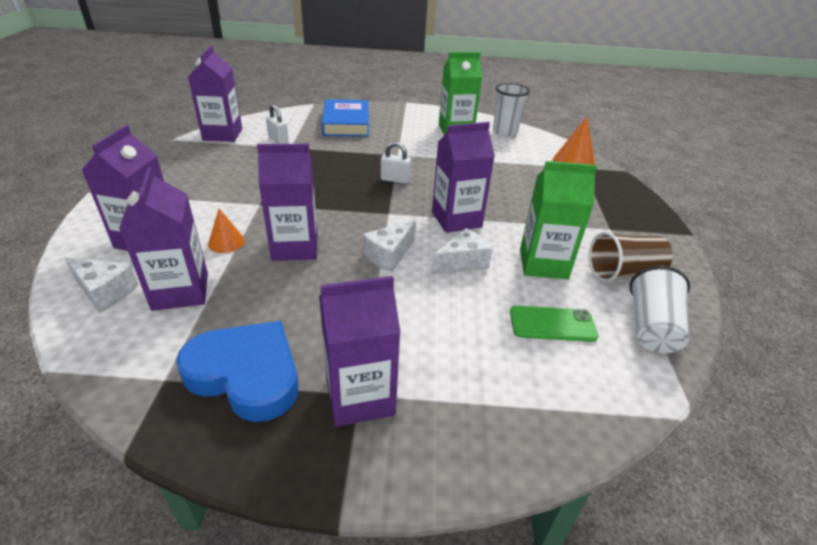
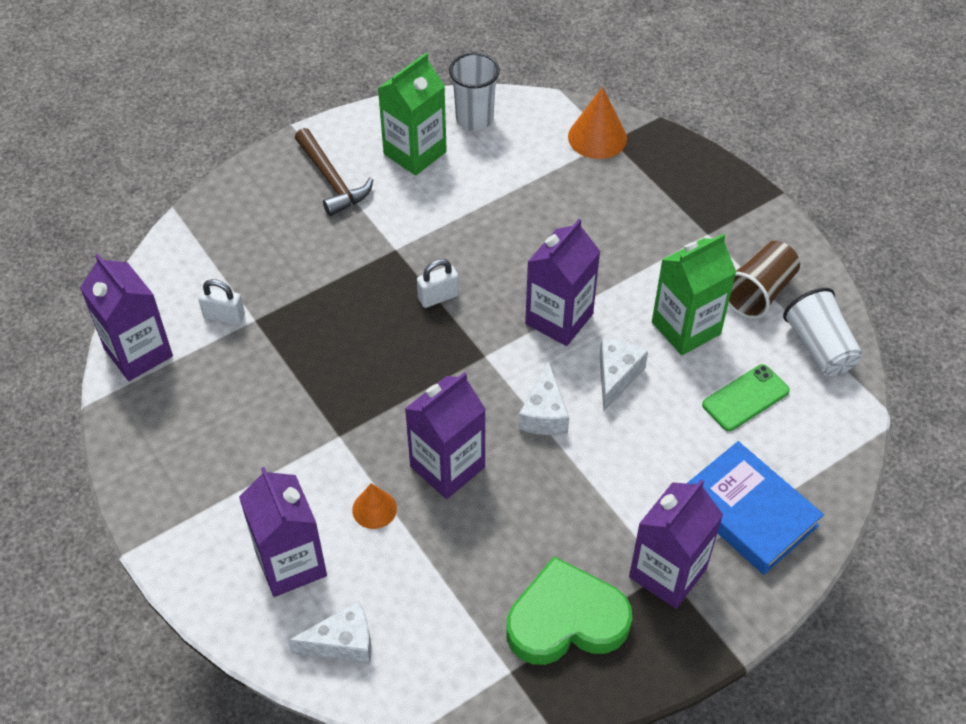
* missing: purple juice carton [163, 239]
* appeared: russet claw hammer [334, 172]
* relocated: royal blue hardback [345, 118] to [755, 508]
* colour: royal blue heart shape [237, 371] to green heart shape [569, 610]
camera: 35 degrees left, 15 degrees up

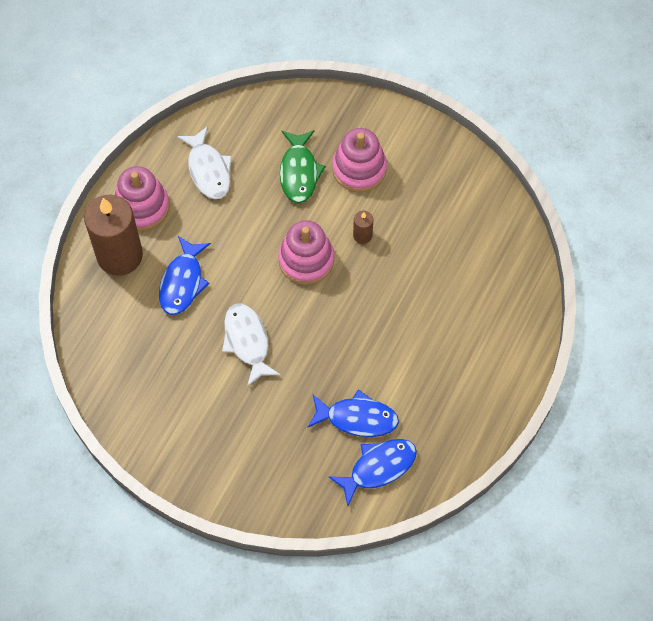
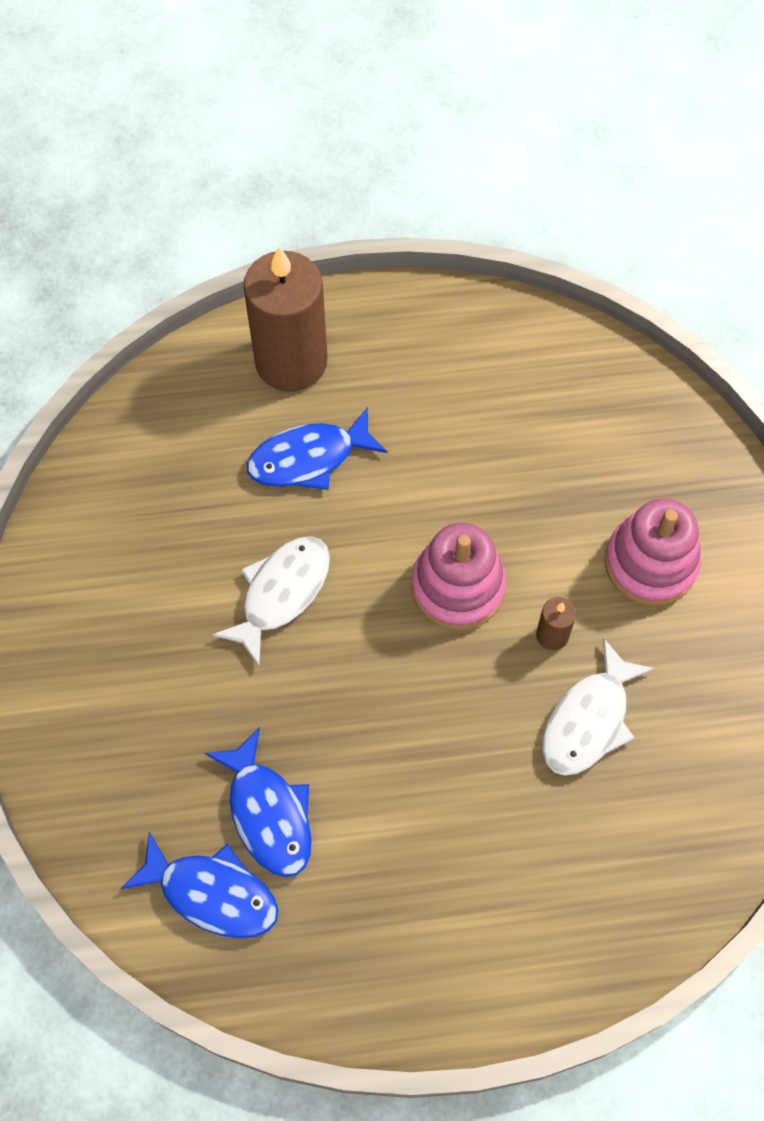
* missing: rose-pink ring stacker [142, 198]
* missing: green fish figure [303, 166]
* relocated: pure white fish figure [204, 162] to [598, 707]
camera: 55 degrees right, 0 degrees up

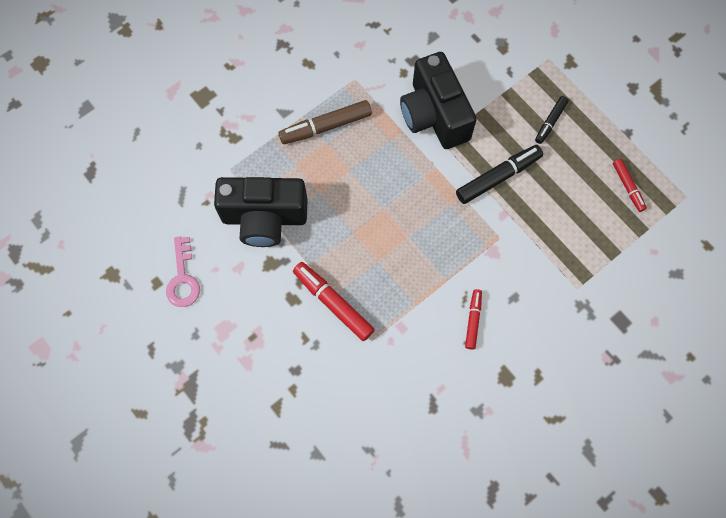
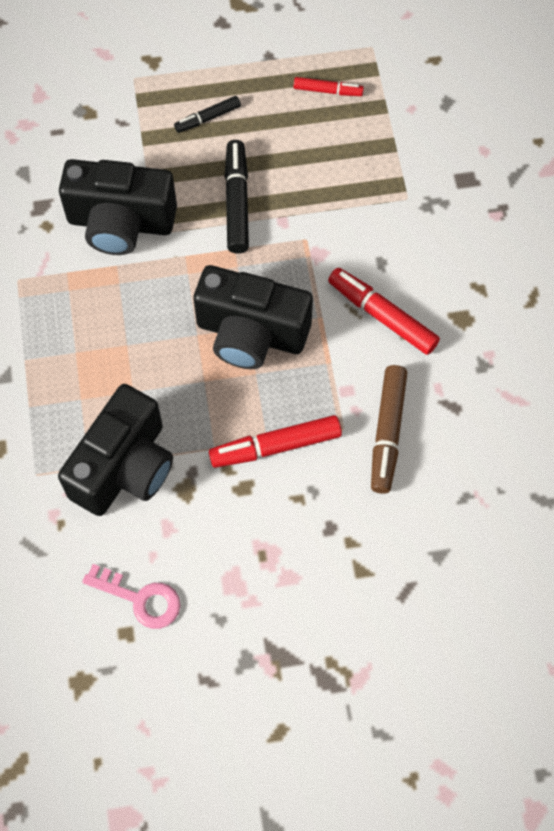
* appeared: black compact camera [253, 317]
* relocated: russet marker pen [325, 122] to [389, 429]
* spun: black marker pen [551, 120] = [207, 114] 90 degrees clockwise
* size: red marker pen [473, 319] = [384, 311] x1.69
camera: 60 degrees left, 5 degrees down

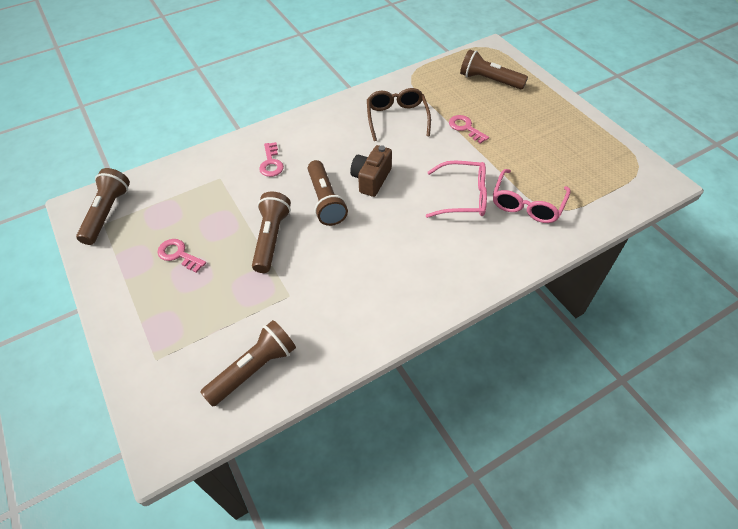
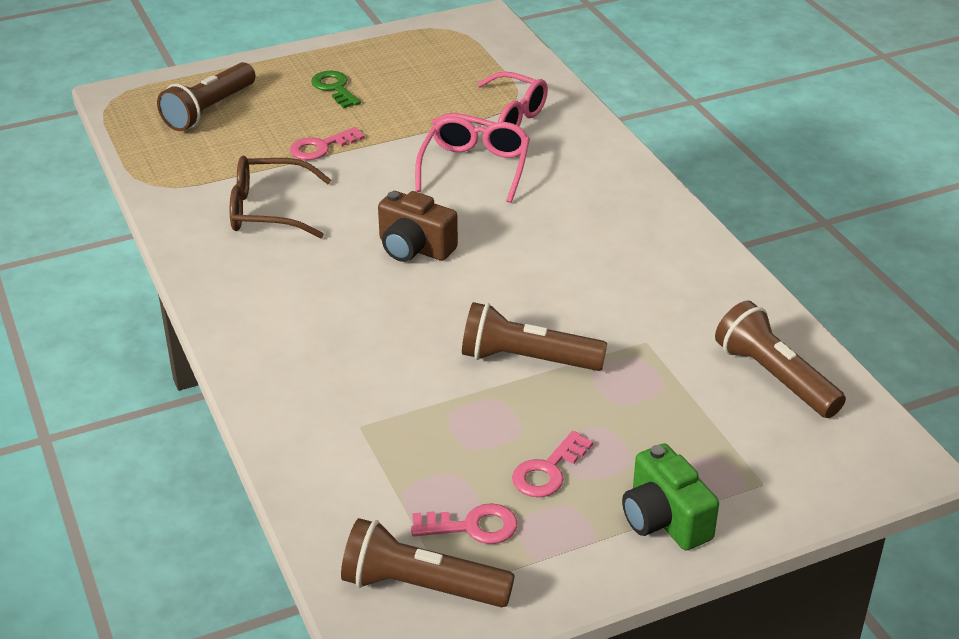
* missing: russet flashlight [328, 193]
* appeared: green door key [336, 89]
* appeared: green compact camera [670, 496]
* relocated: rose-pink door key [271, 159] to [464, 523]
camera: 85 degrees left, 15 degrees down

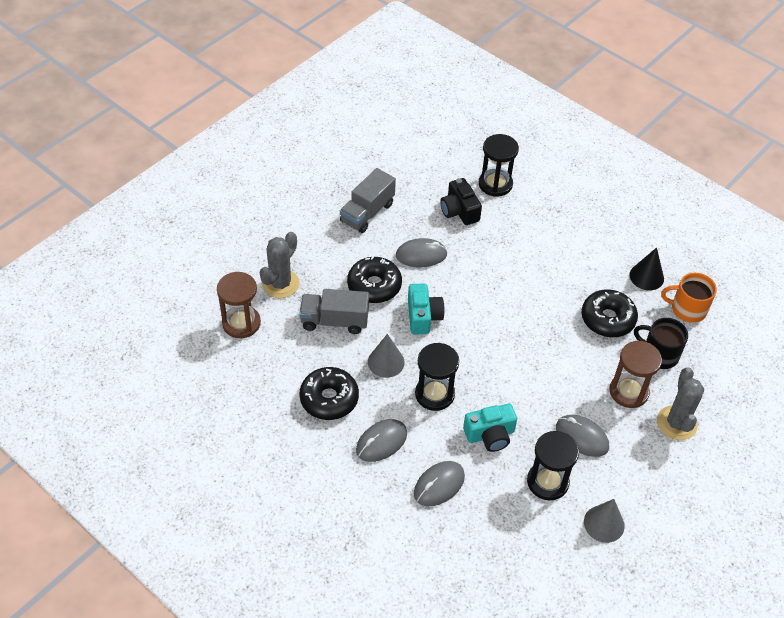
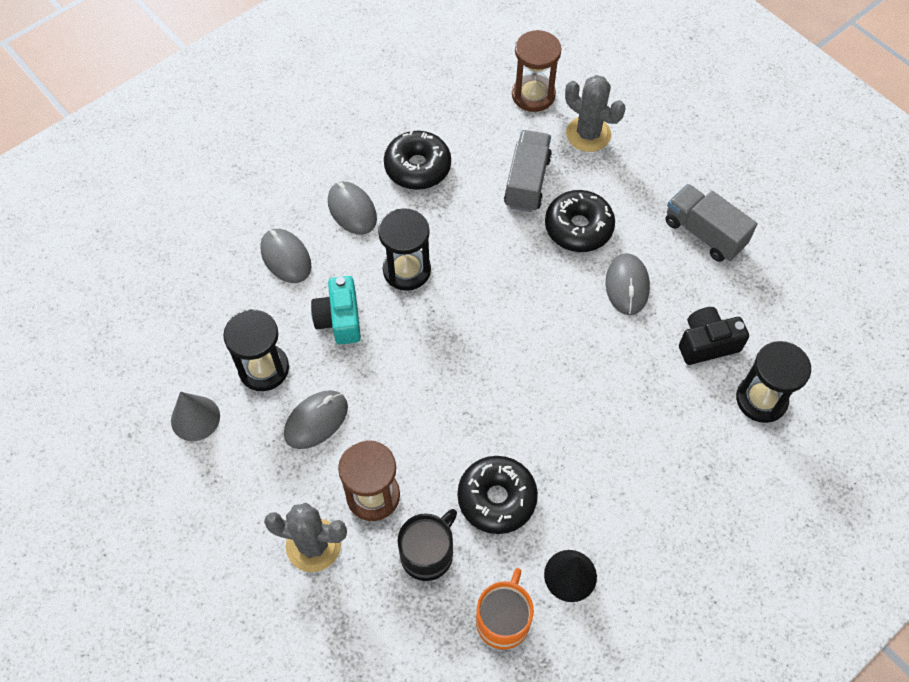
* missing: grey cone shape [386, 356]
* missing: teal compact camera [426, 309]
camera: 100 degrees right, 10 degrees up

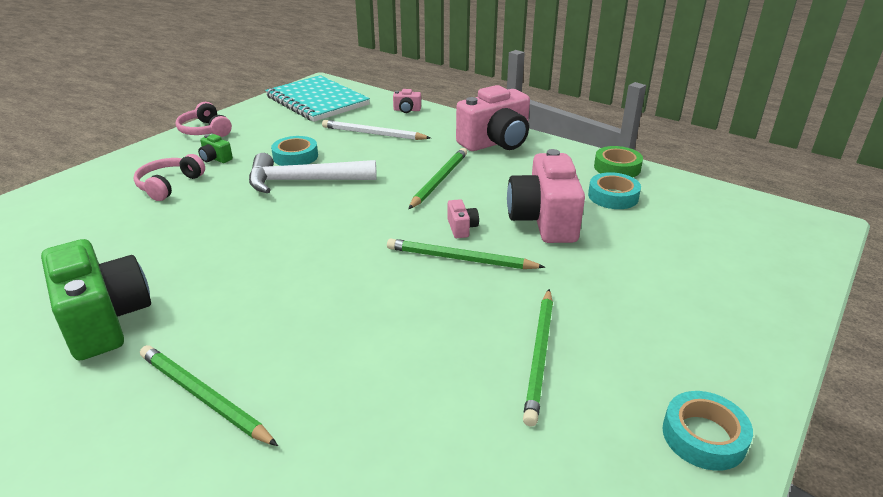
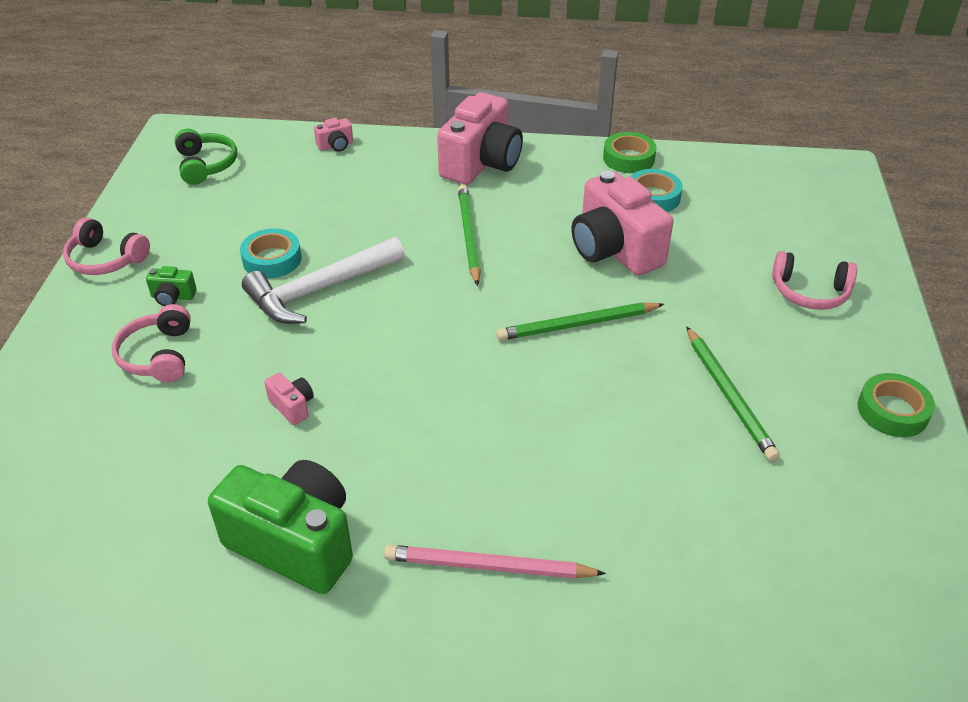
* missing: pure white wooden pencil [376, 130]
* appeared: rose-pink over-ear headphones [814, 280]
* relocated: rose-pink compact camera [463, 218] to [289, 399]
* exchanged: teal notebook [317, 98] to green over-ear headphones [206, 157]
* colour: green wooden pencil [209, 395] to rose-pink wooden pencil [495, 562]
* colour: teal tape [707, 431] to green tape [896, 405]
camera: 30 degrees left, 10 degrees up

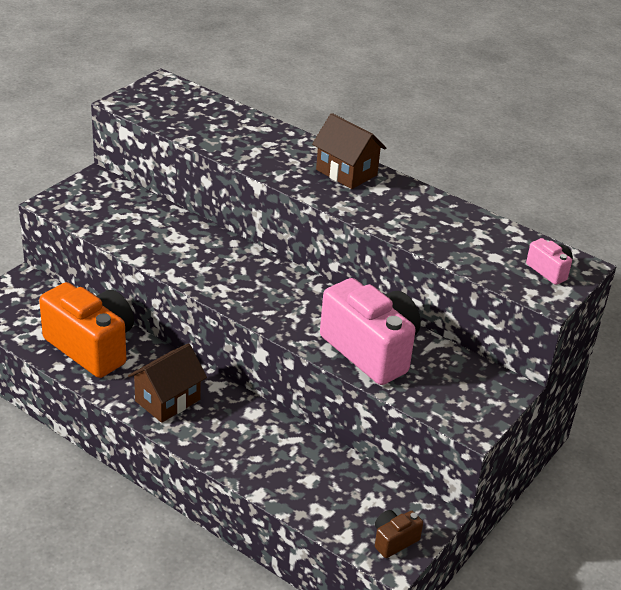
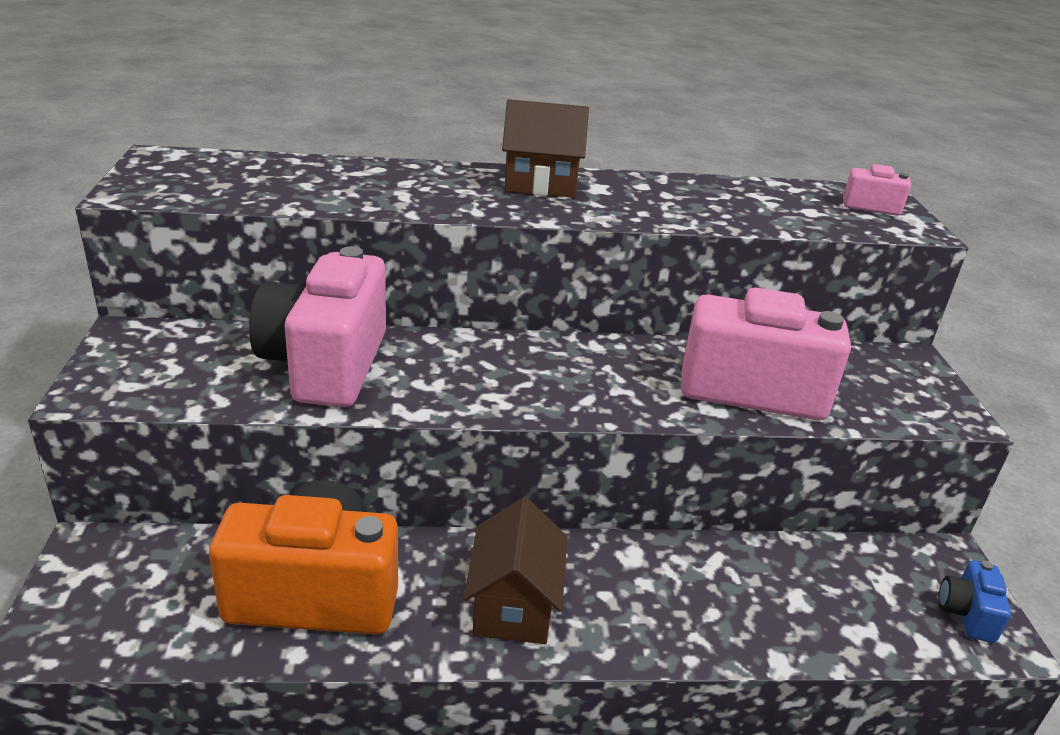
* appeared: rose-pink compact camera [317, 326]
* colour: russet compact camera [399, 534] to royal blue compact camera [975, 601]
camera: 40 degrees left, 5 degrees down

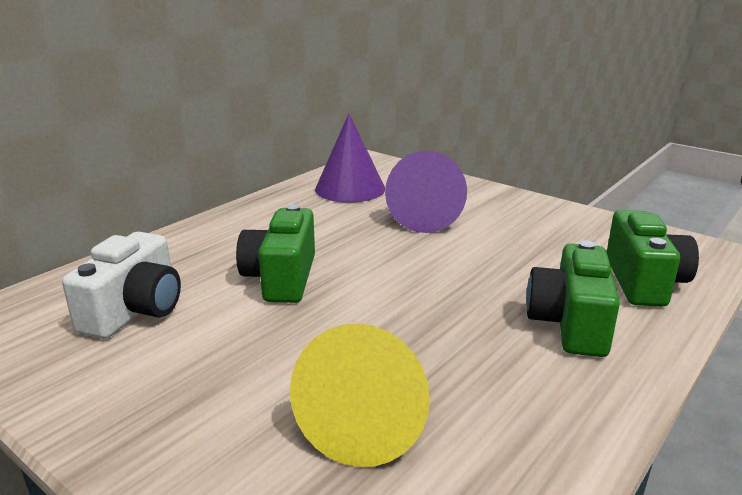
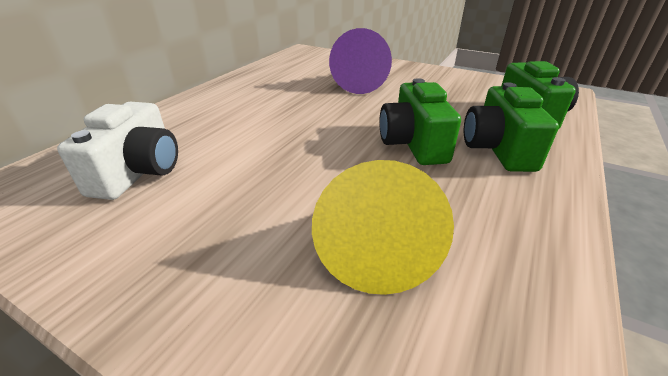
* missing: purple cone shape [350, 158]
* relocated: green compact camera [275, 253] to [420, 121]
camera: 10 degrees left, 10 degrees up

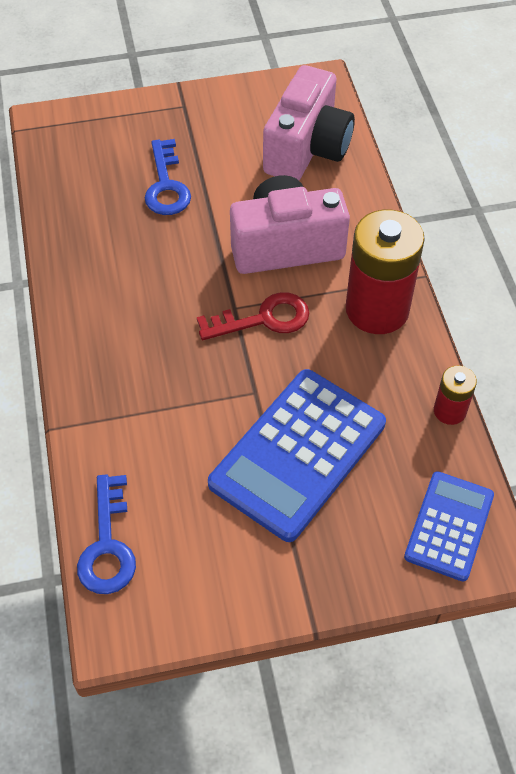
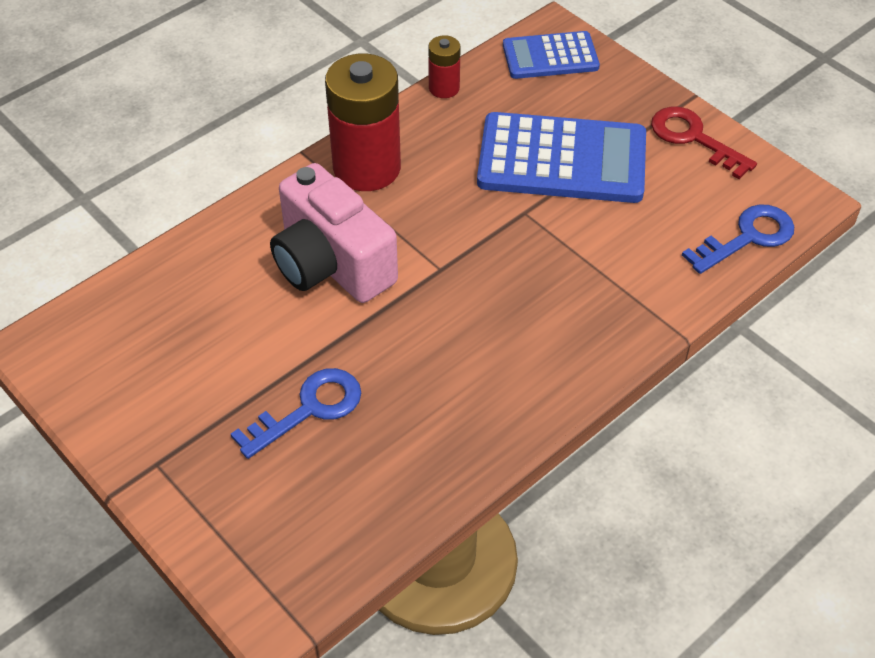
* missing: rose-pink compact camera [309, 122]
* relocated: red door key [253, 316] to [704, 143]
camera: 120 degrees left, 5 degrees down

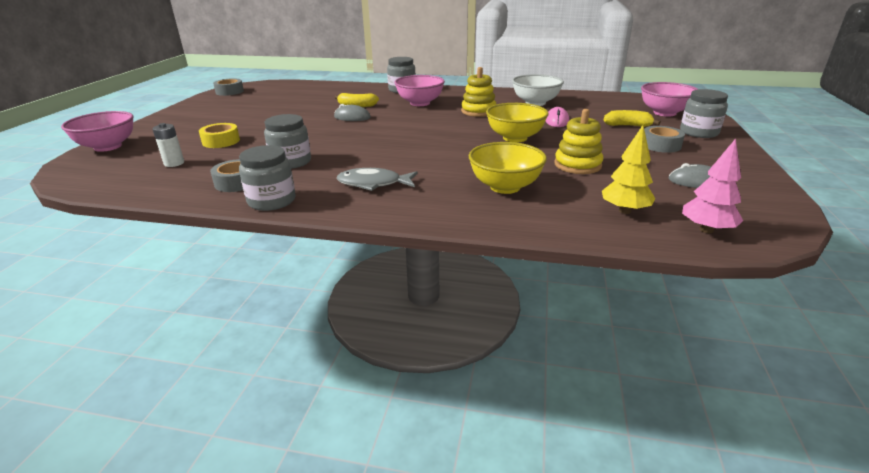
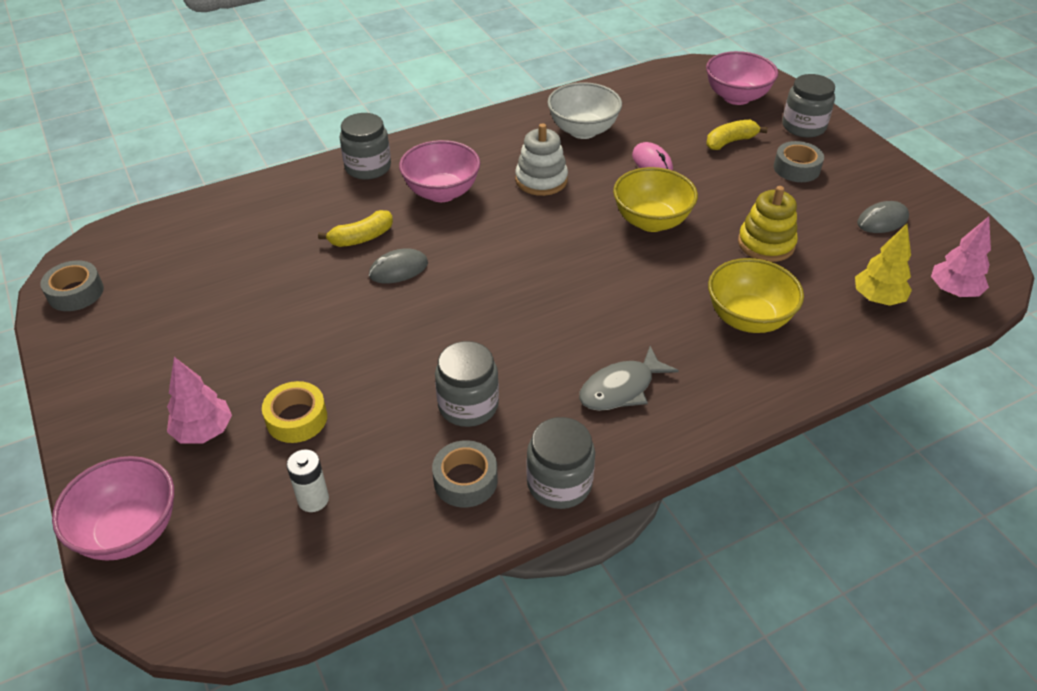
* appeared: rose-pink tree [199, 400]
* colour: bright yellow ring stacker [478, 92] to pure white ring stacker [541, 159]
camera: 40 degrees left, 15 degrees up

